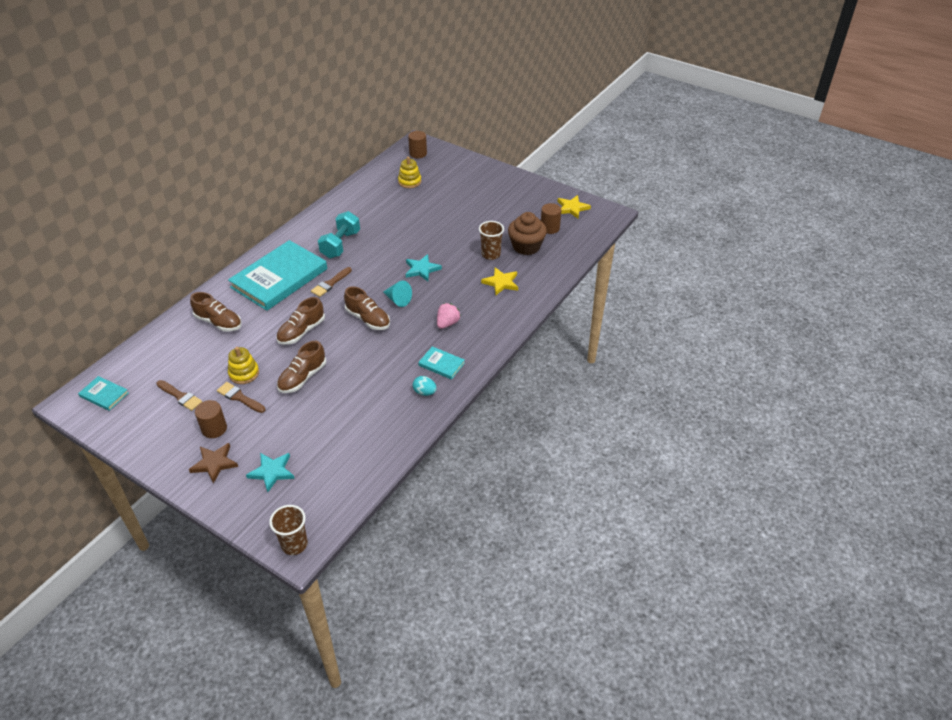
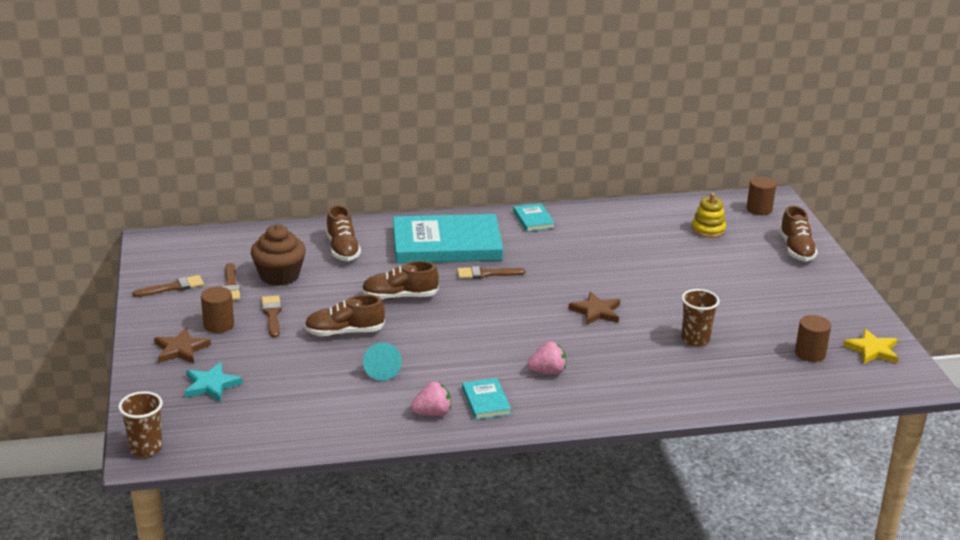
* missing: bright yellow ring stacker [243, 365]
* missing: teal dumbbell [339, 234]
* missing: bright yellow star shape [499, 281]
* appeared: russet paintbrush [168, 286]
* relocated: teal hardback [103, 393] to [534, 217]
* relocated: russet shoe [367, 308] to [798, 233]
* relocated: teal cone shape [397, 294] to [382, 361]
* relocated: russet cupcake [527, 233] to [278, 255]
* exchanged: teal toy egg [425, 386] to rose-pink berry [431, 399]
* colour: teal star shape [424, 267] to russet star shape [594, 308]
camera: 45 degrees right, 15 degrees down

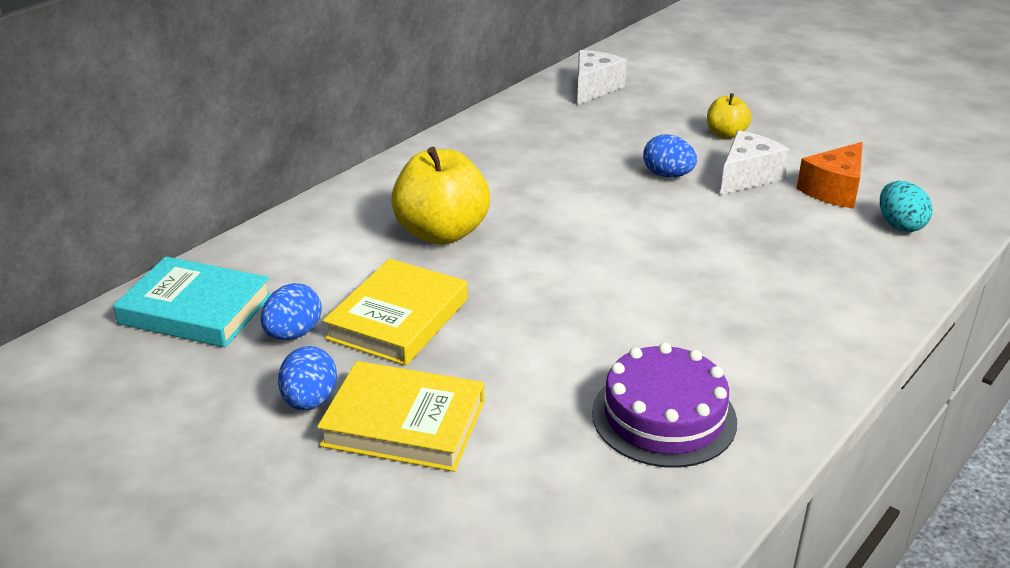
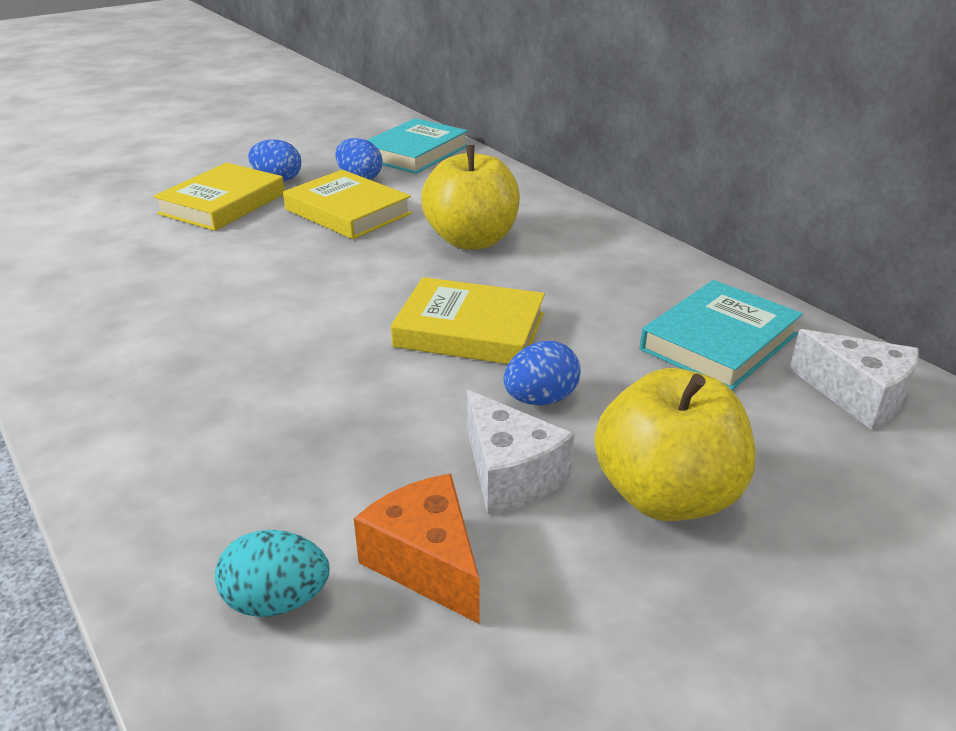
* missing: purple cake [664, 405]
* appeared: bright yellow hardback [468, 320]
* appeared: teal hardback [721, 335]
* size: bright yellow apple [729, 116] = [675, 444] x1.90
camera: 105 degrees right, 0 degrees up

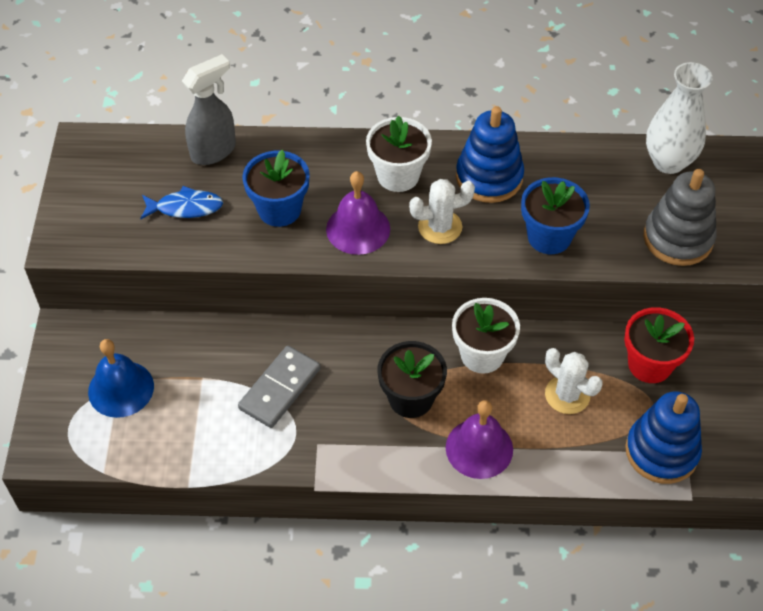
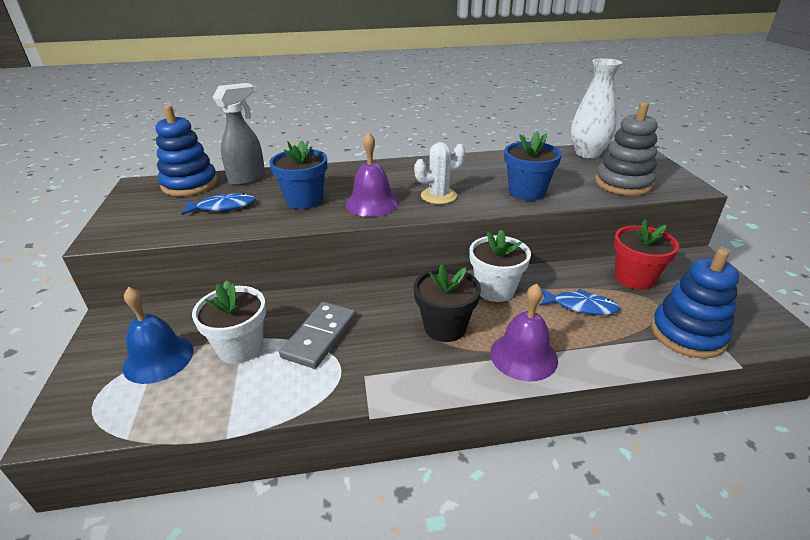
* relocated: pure white plant pot [399, 154] to [229, 322]
* relocated: royal blue ring stacker [490, 154] to [186, 150]
* exchanged: pure white saguaro cactus [574, 381] to royal blue fish figure [579, 301]
camera: 10 degrees left, 20 degrees down

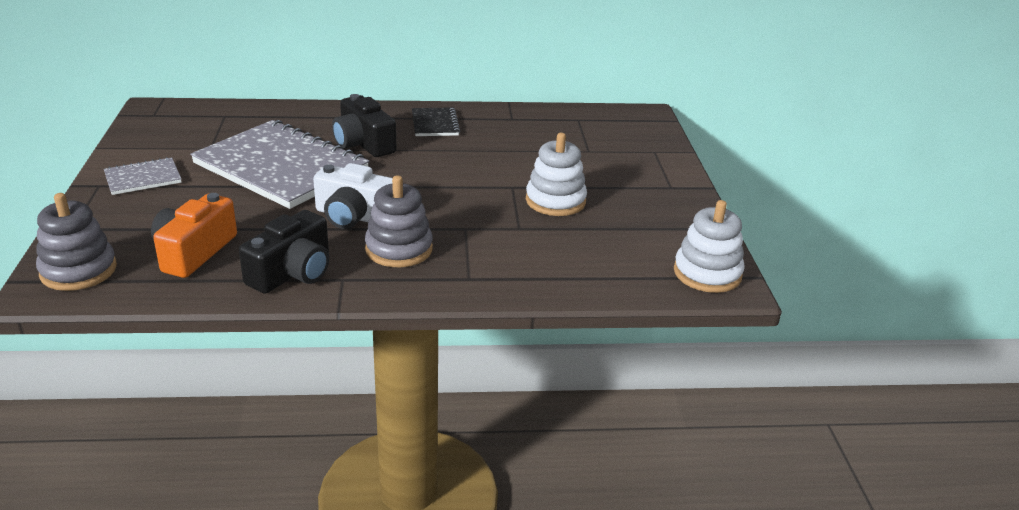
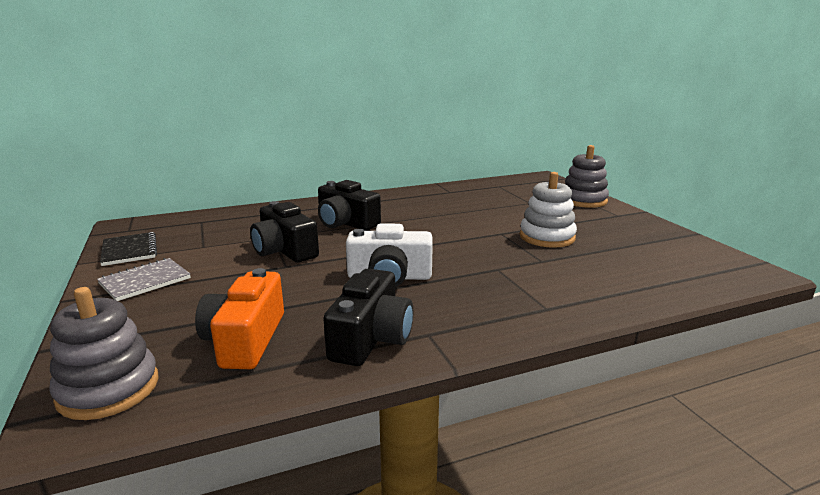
* missing: pure white ring stacker [709, 246]
* relocated: grey ring stacker [399, 221] to [587, 176]
* relocated: black notebook [436, 121] to [128, 249]
* exchanged: grey notebook [279, 164] to black compact camera [284, 231]
camera: 15 degrees left, 10 degrees down

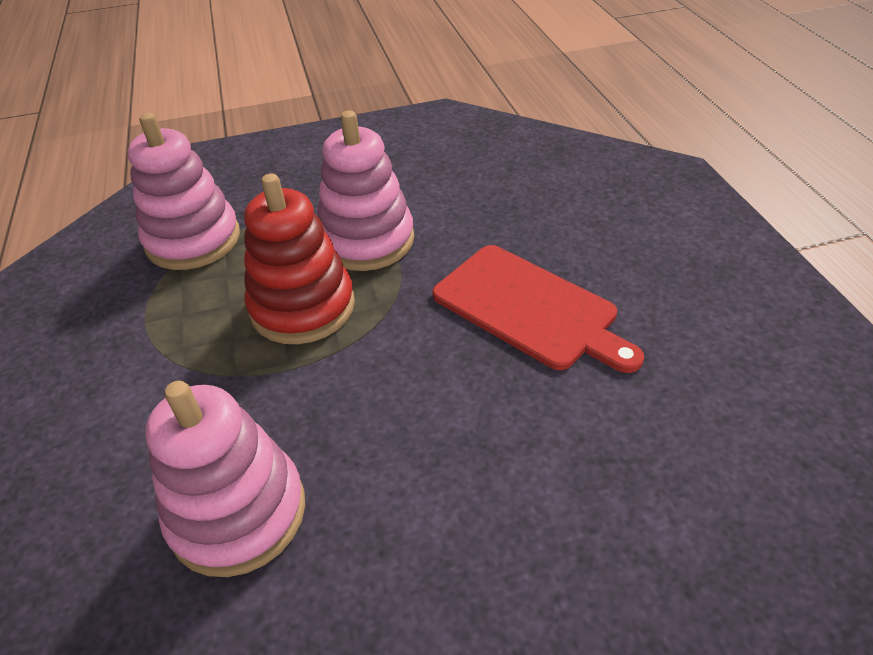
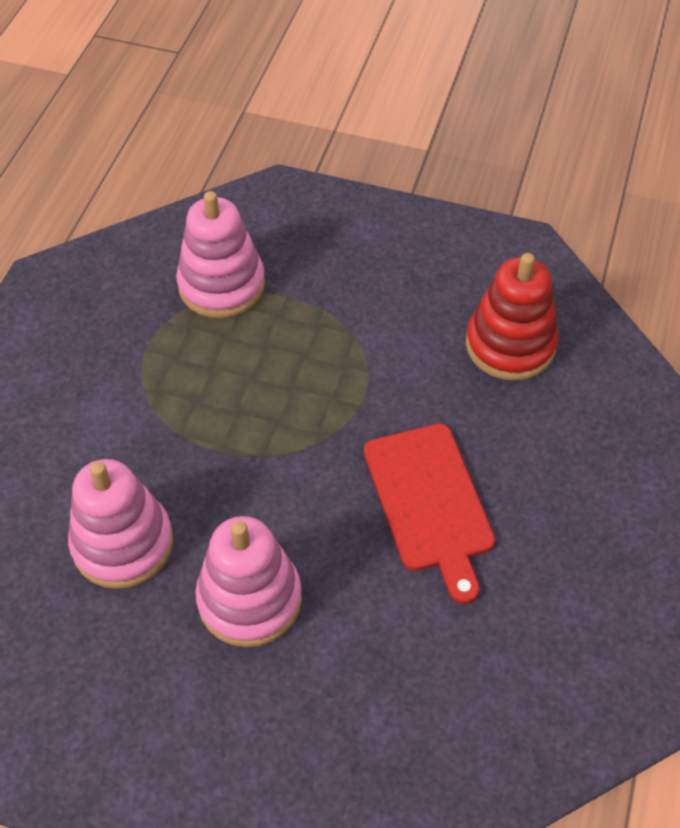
* relocated: red ring stacker [299, 259] to [512, 317]
* relocated: rose-pink ring stacker [365, 191] to [248, 581]
camera: 30 degrees right, 10 degrees up

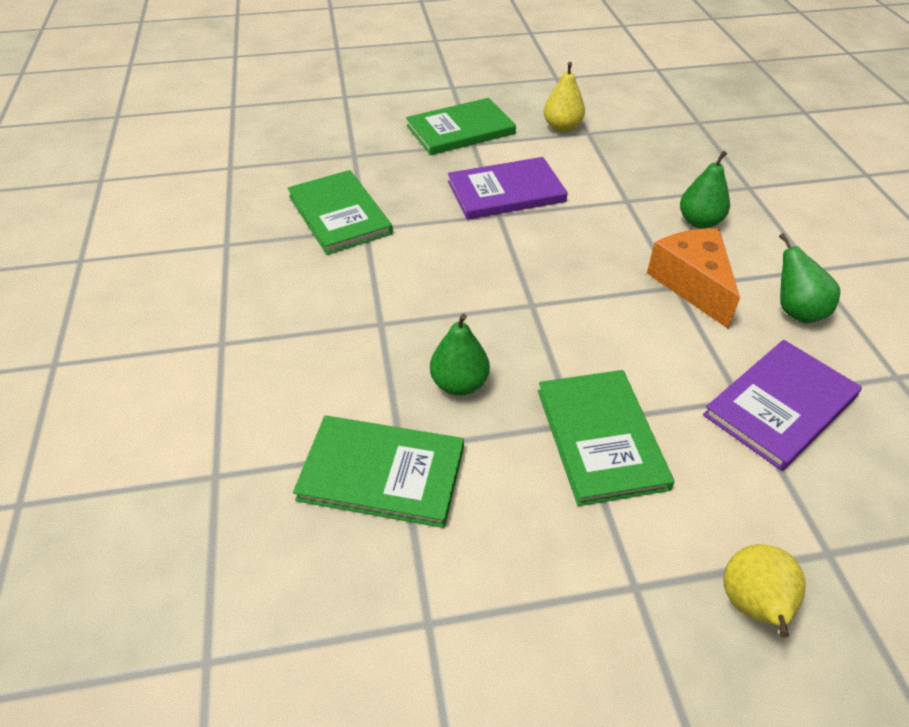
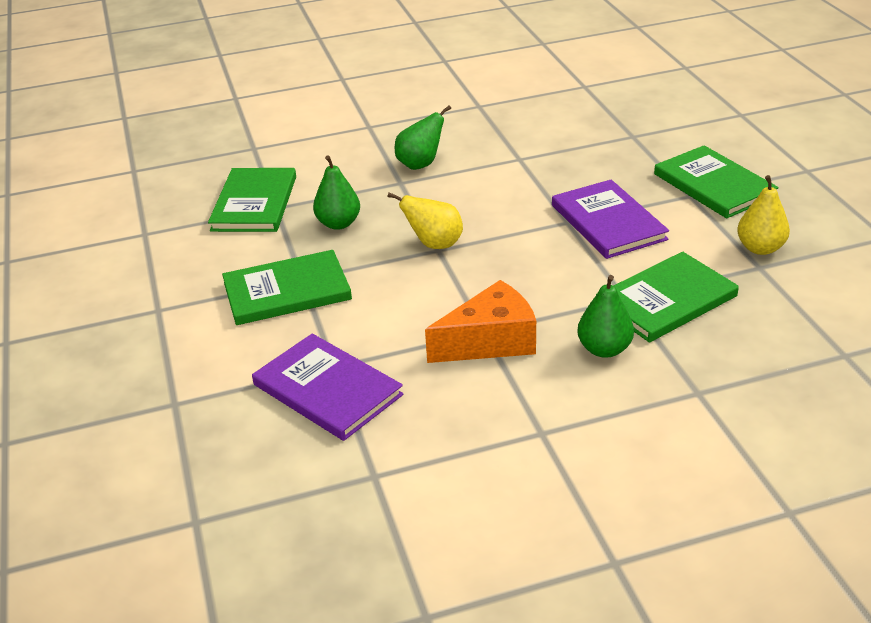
* relocated: green hardback [340, 212] to [667, 297]
* relocated: bright yellow pear fruit [764, 591] to [425, 221]
* relocated: green pear fruit [809, 278] to [423, 137]
camera: 85 degrees right, 10 degrees down

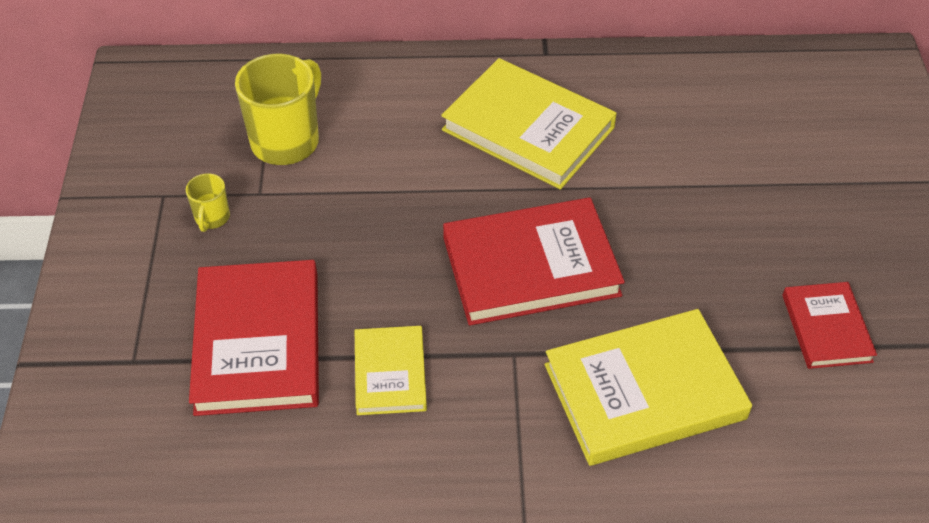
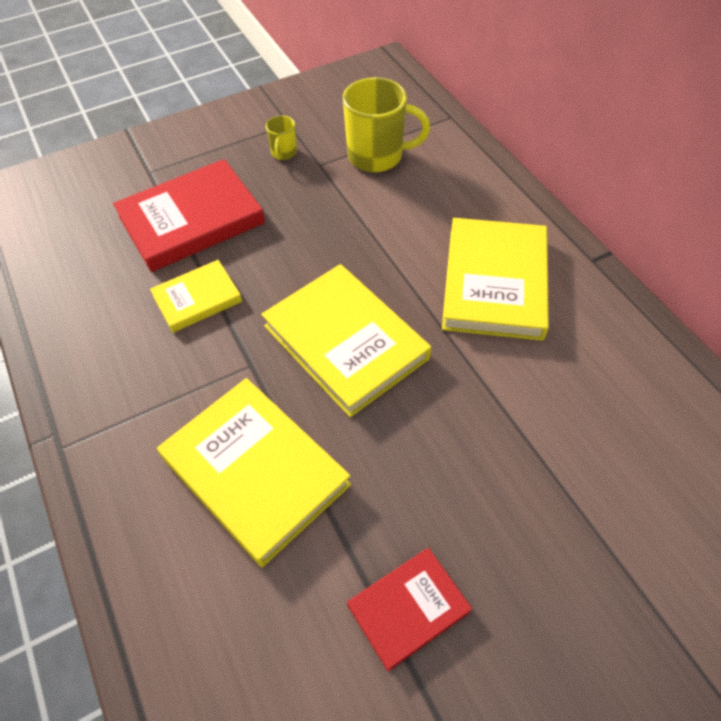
* colour: red hardback [534, 262] to bright yellow hardback [346, 340]
* spun: bright yellow coffee mug [208, 202] = [281, 138] 60 degrees counterclockwise
camera: 65 degrees right, 5 degrees up

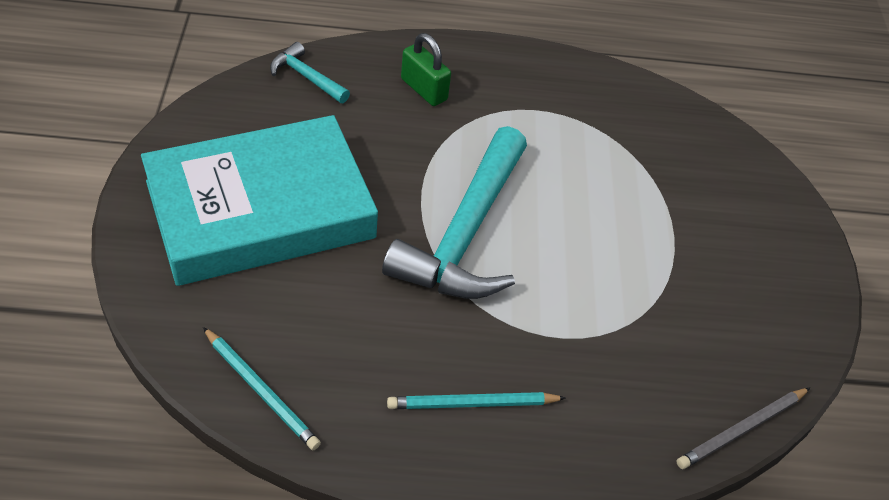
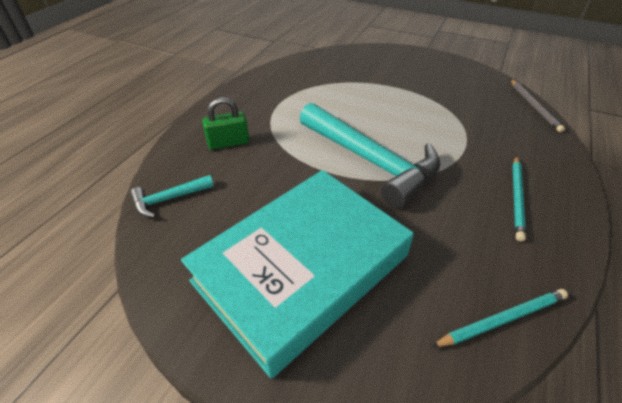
* spun: teal hardback [259, 200] = [297, 274] 45 degrees clockwise
camera: 60 degrees left, 5 degrees down

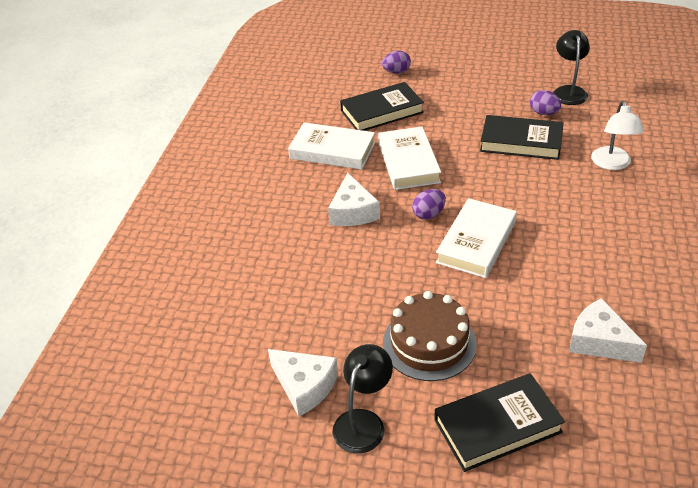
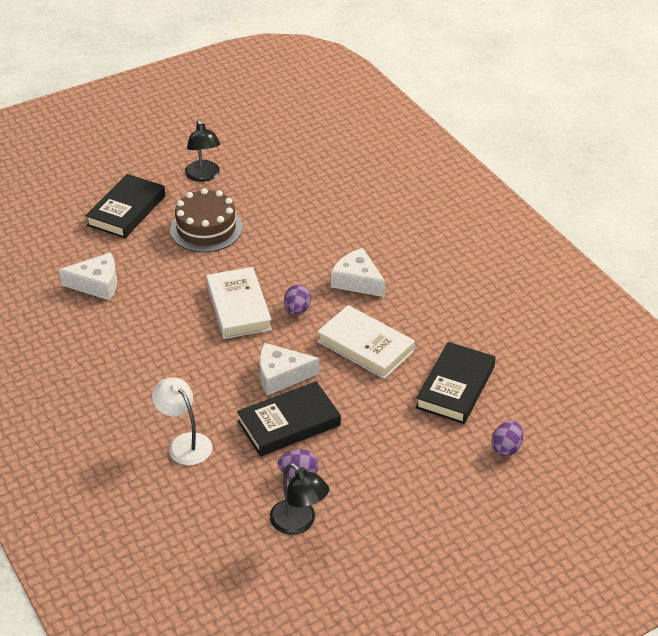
* missing: pure white hardback [331, 146]
* relocated: pure white piece of cheese [303, 382] to [289, 369]
camera: 135 degrees right, 0 degrees up

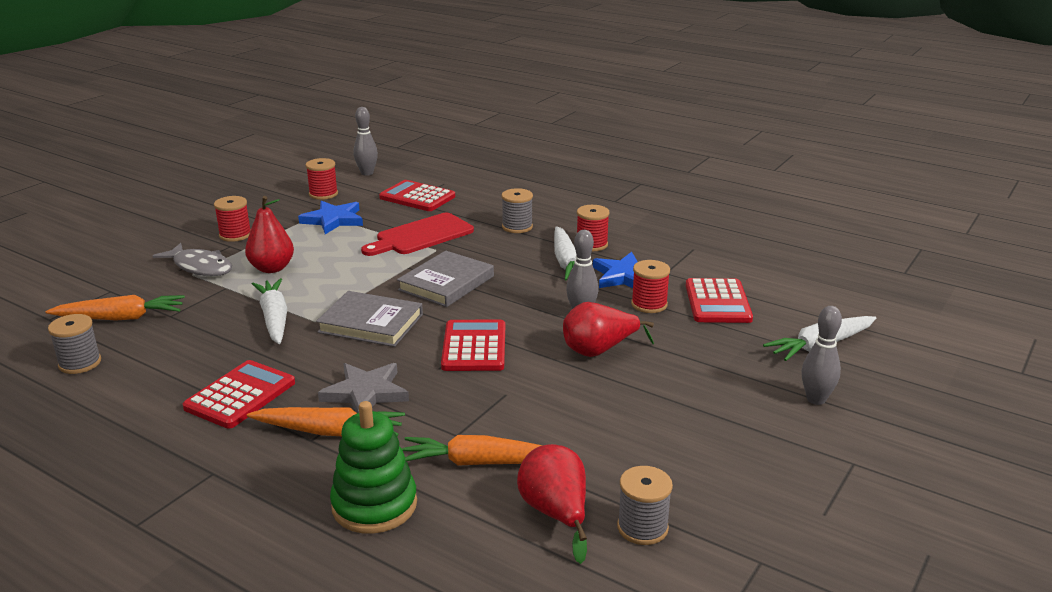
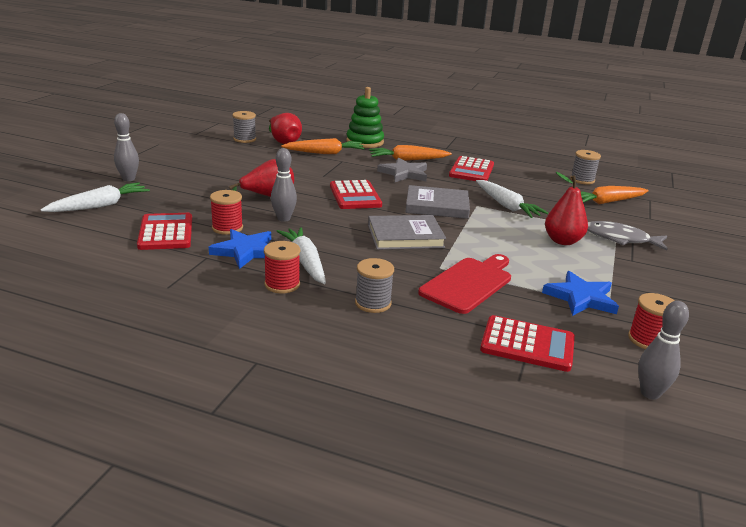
* missing: red spool [232, 219]
* spun: grey hardback [445, 279] = [407, 232] 60 degrees clockwise
camera: 165 degrees right, 0 degrees up

